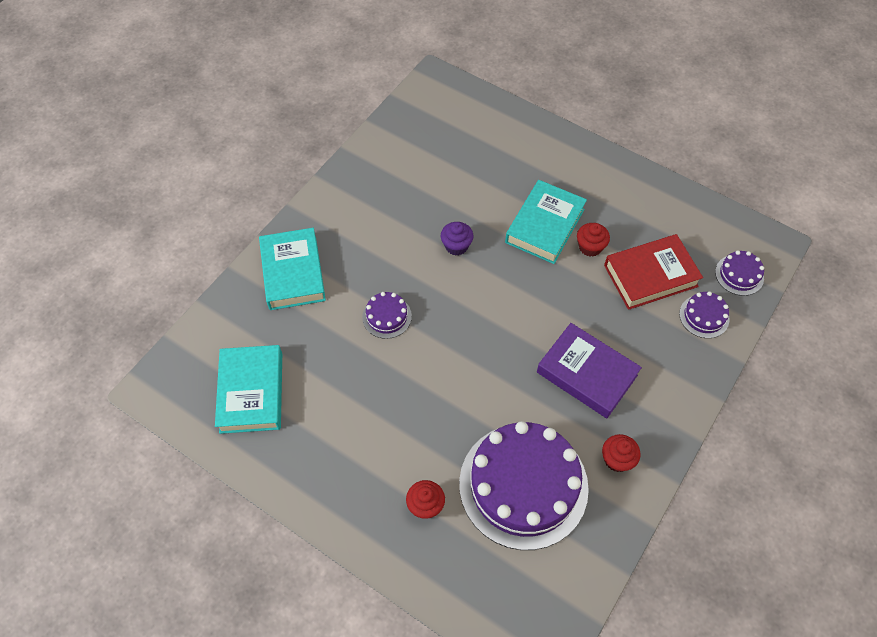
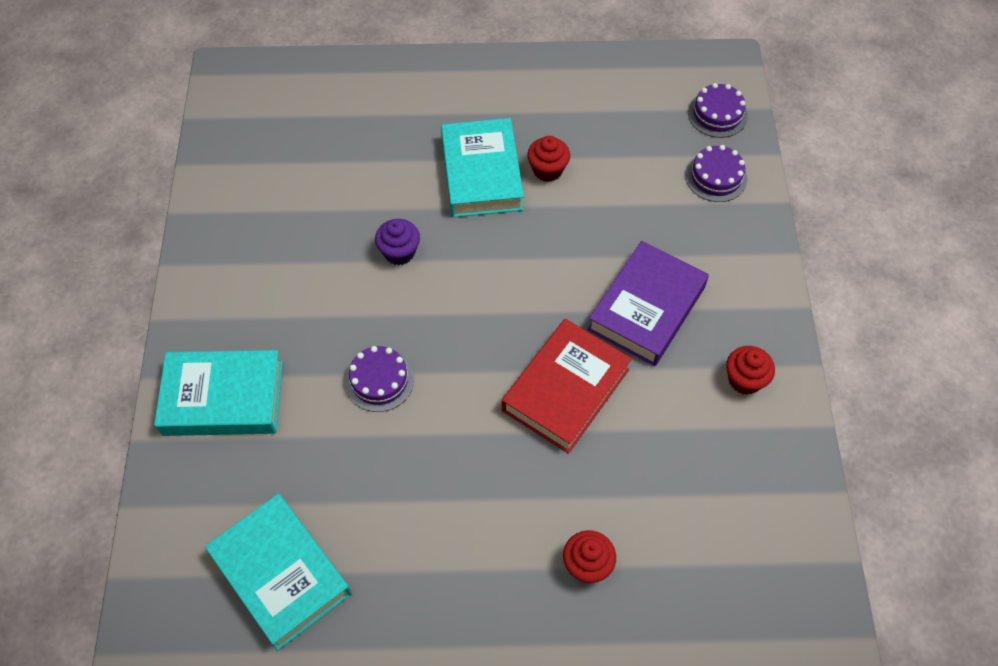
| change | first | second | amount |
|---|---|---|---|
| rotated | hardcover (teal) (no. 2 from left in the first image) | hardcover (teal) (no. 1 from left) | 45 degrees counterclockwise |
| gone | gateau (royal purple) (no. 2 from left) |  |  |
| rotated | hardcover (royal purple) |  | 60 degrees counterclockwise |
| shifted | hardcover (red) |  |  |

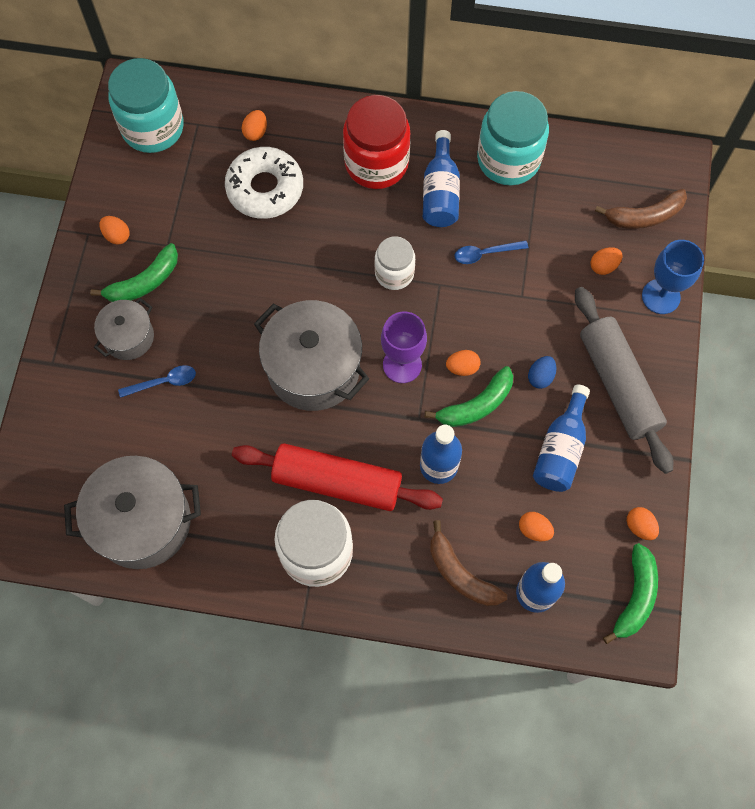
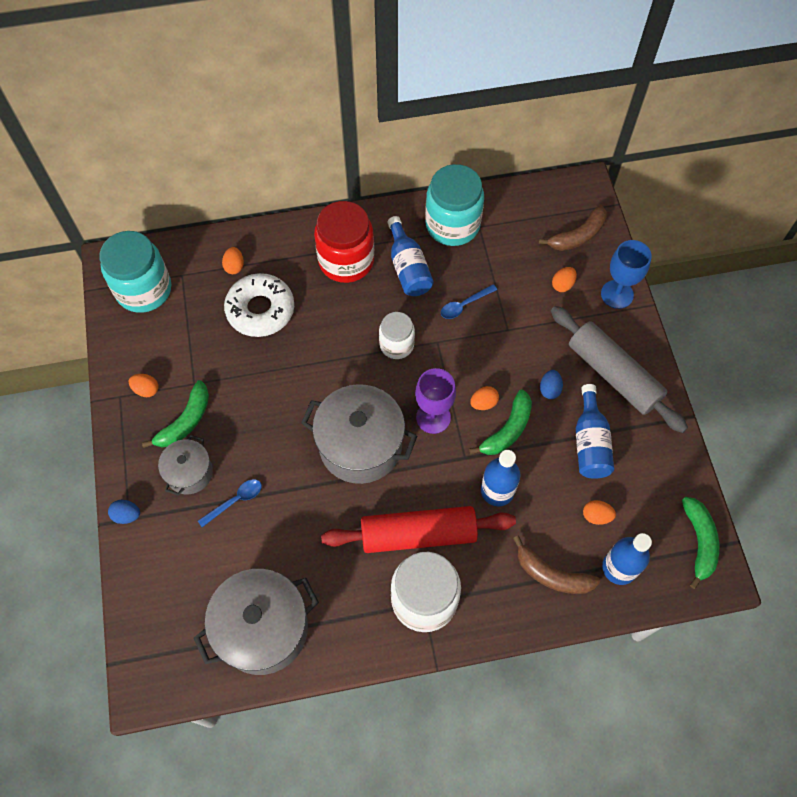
| change | first | second | amount |
|---|---|---|---|
| gone | toy egg (bright orange) (no. 6 from left) |  |  |
| new |  | toy egg (blue) (no. 1 from left) |  |

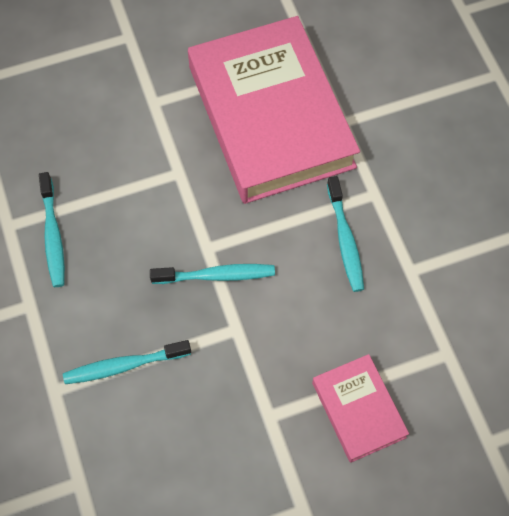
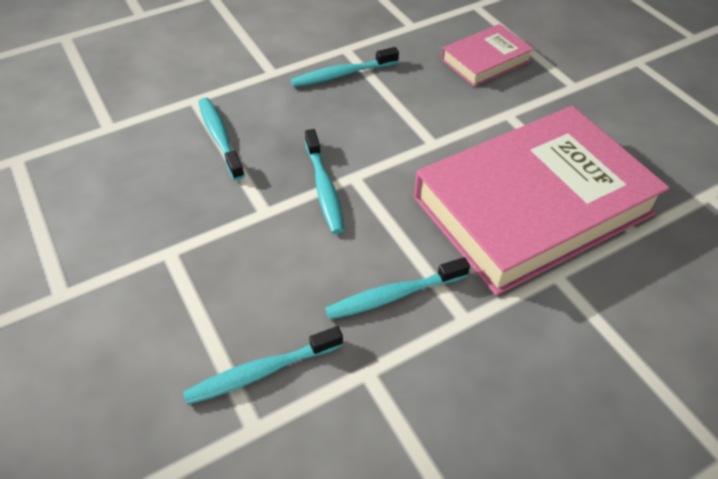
| change | first | second | amount |
|---|---|---|---|
| shifted | hardcover (rosy) (no. 2 from left in the first image) | hardcover (rosy) (no. 1 from left) |  |
| new |  | toothbrush (teal) (no. 2 from left) |  |

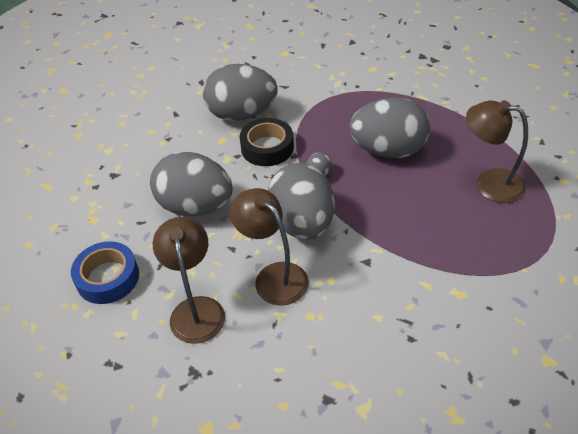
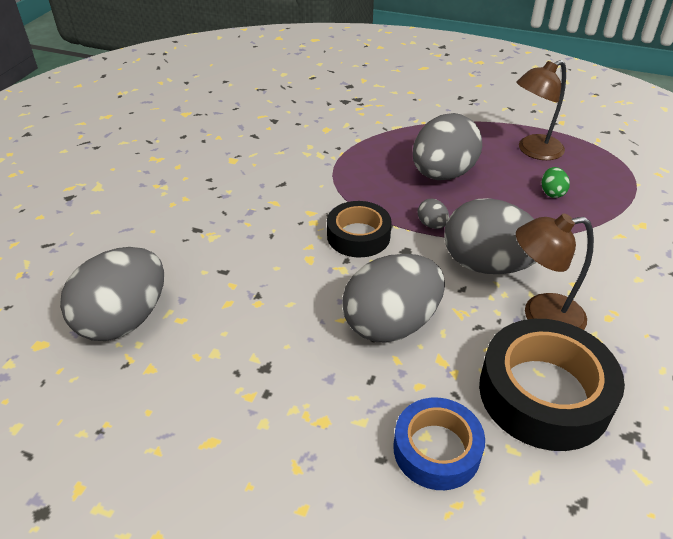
| change | first | second | amount |
|---|---|---|---|
| swapped | lamp (brown) (no. 1 from left) | tape (jet-black) (no. 2 from left) |  |
| shifted | toy egg (grey) (no. 2 from left in the first image) | toy egg (grey) (no. 1 from left) |  |
| new |  | toy egg (green) |  |

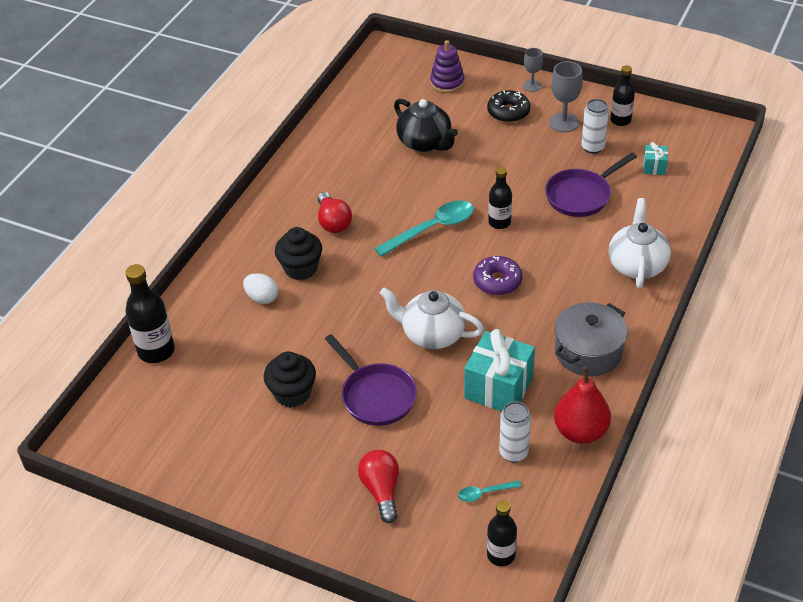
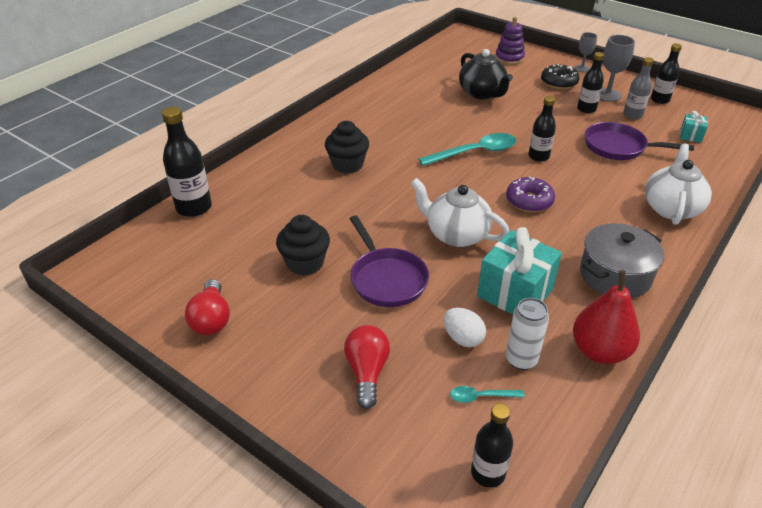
| change | first | second | amount |
|---|---|---|---|
| shifted | toy egg (snow-white) |  |  |
| shifted | lightbulb (red) (no. 1 from left) |  |  |
| rotated | frying pan (royal purple) (no. 2 from left) |  | 45 degrees clockwise |
| swapped | can (snow-white) (no. 2 from left) | flask (grey) |  |
| new |  | flask (jet-black) (no. 4 from left) |  |

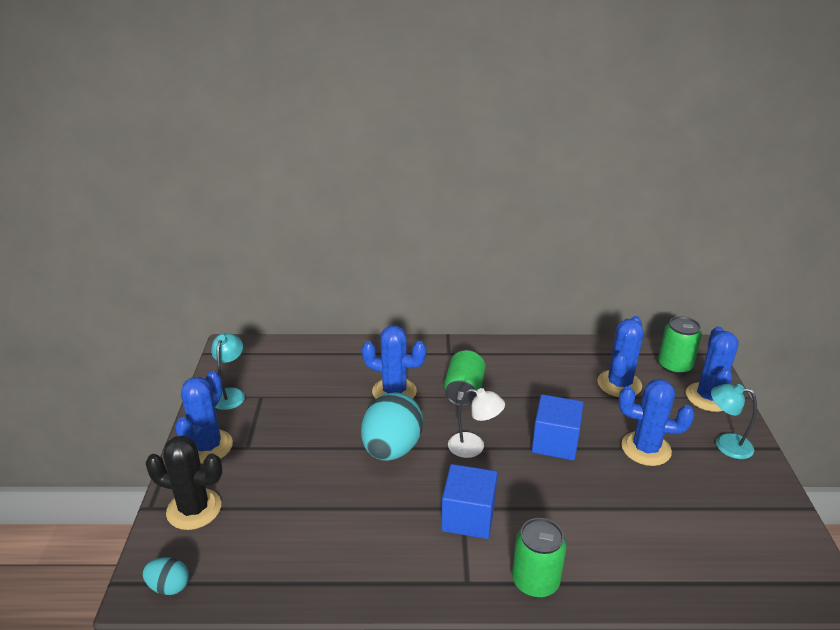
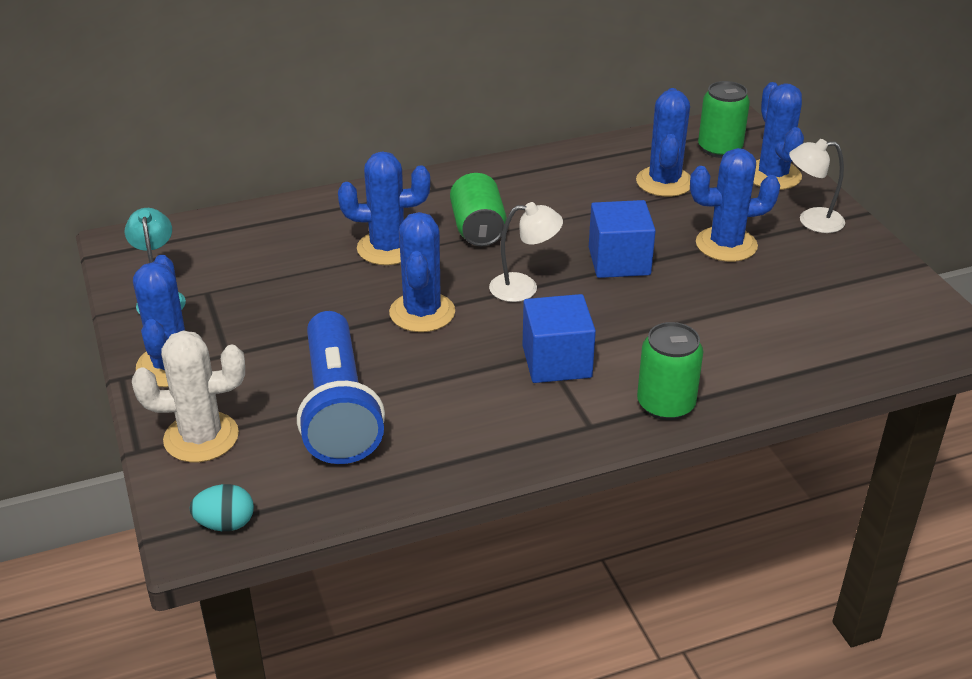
| change | first | second | amount |
|---|---|---|---|
| repainted | saguaro cactus (jet-black) | saguaro cactus (snow-white) |  |
| swapped | toy egg (teal) (no. 2 from left) | saguaro cactus (blue) (no. 3 from left) |  |
| repainted | lamp (teal) (no. 2 from left) | lamp (snow-white) (no. 2 from left) |  |
| new |  | flashlight (blue) |  |

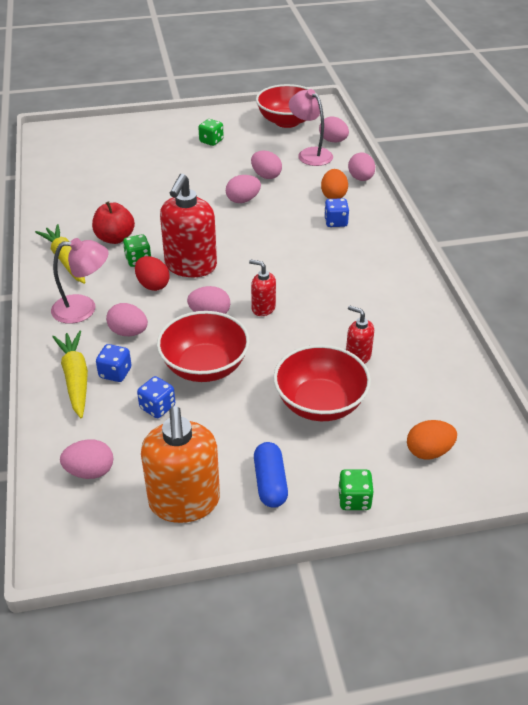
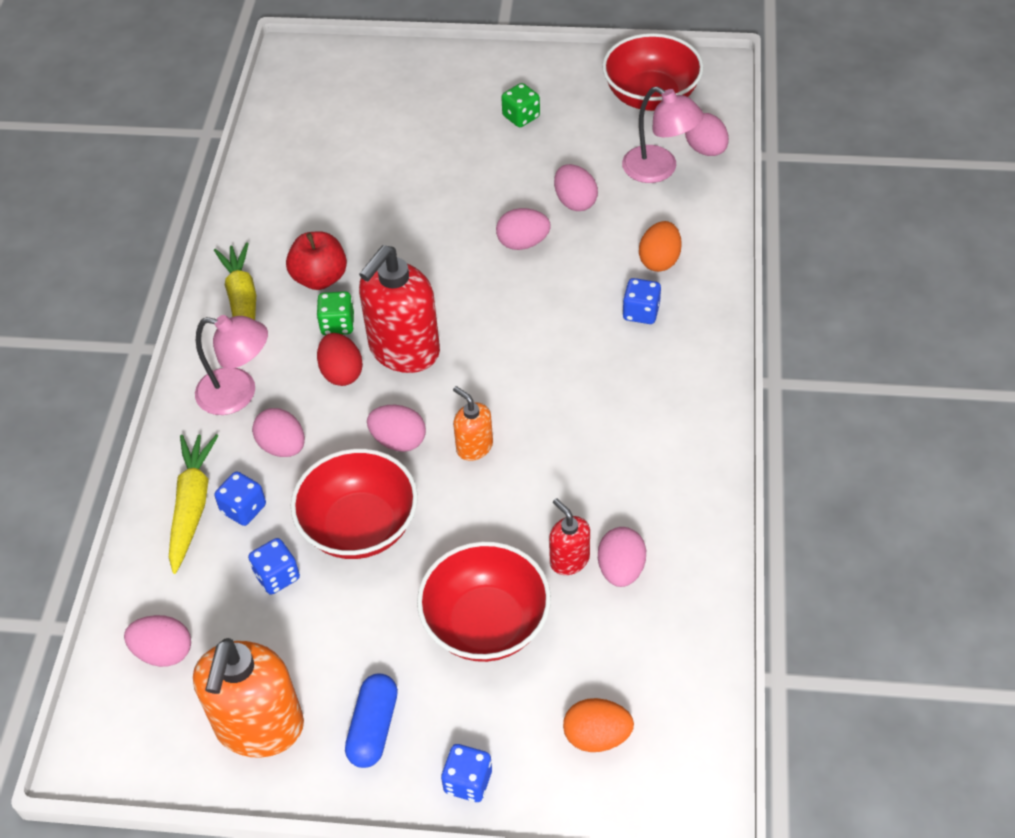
| change | first | second | amount |
|---|---|---|---|
| repainted | pump bottle (red) (no. 2 from left) | pump bottle (bright orange) (no. 2 from left) |  |
| rotated | lamp (rosy) (no. 2 from left) |  | 150 degrees clockwise |
| repainted | dice (green) (no. 3 from left) | dice (blue) (no. 3 from left) |  |
| shifted | toy egg (rosy) (no. 7 from left in the first image) | toy egg (rosy) (no. 6 from left) |  |

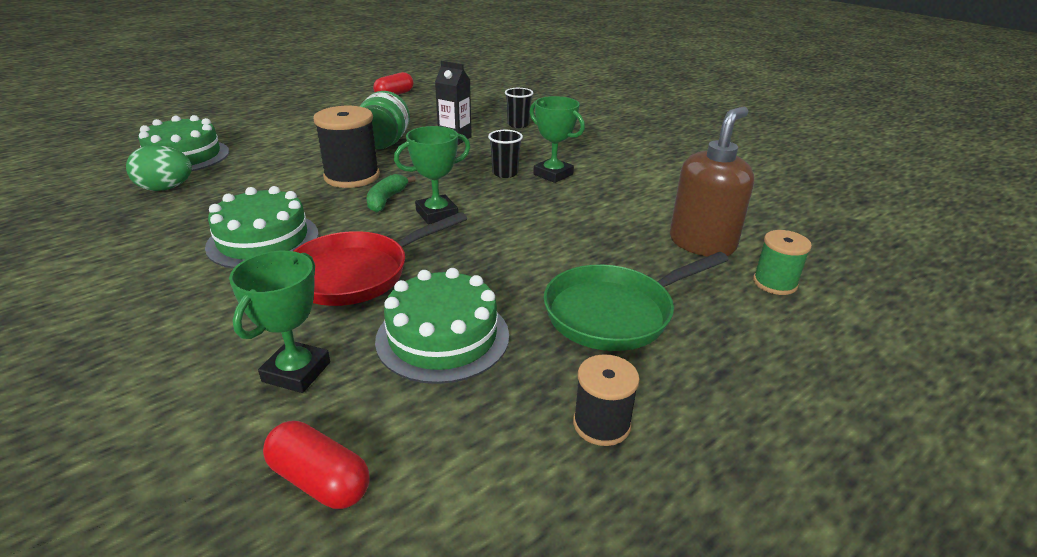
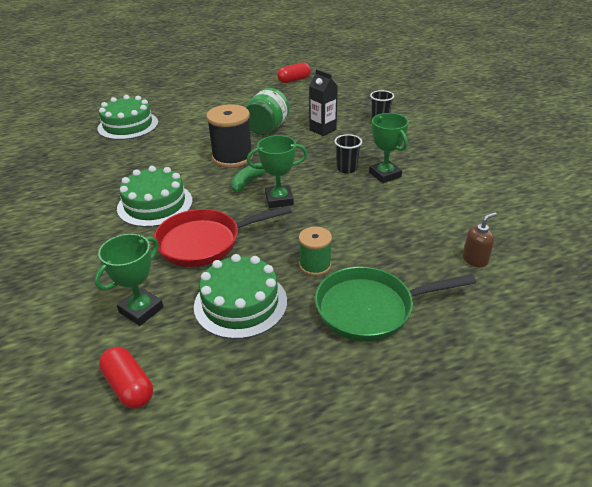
| change | first | second | amount |
|---|---|---|---|
| gone | toy egg (green) |  |  |
| gone | spool (jet-black) (no. 2 from left) |  |  |
| scaled | pump bottle (brown) |  | x0.49 |
| shifted | spool (green) |  |  |

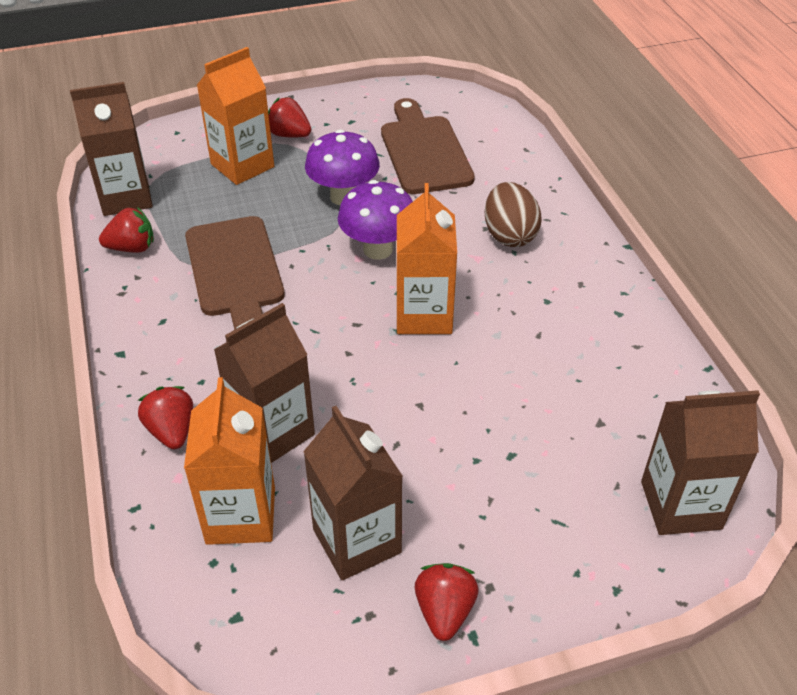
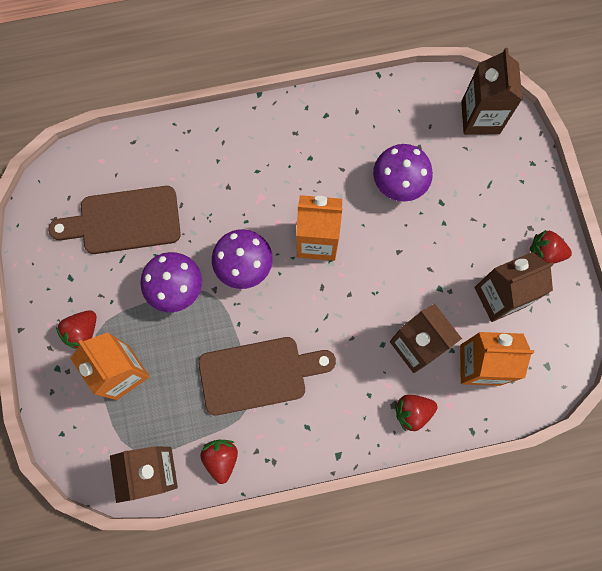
| change | first | second | amount |
|---|---|---|---|
| gone | toy egg (brown) |  |  |
| new |  | fungus (royal purple) (no. 3 from left) |  |

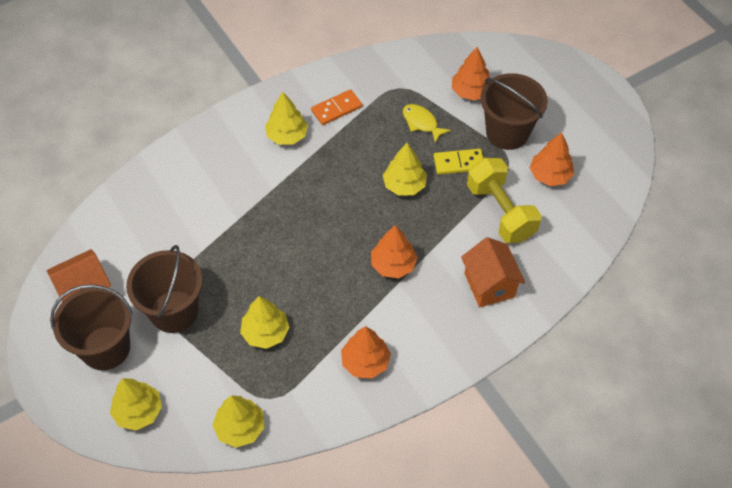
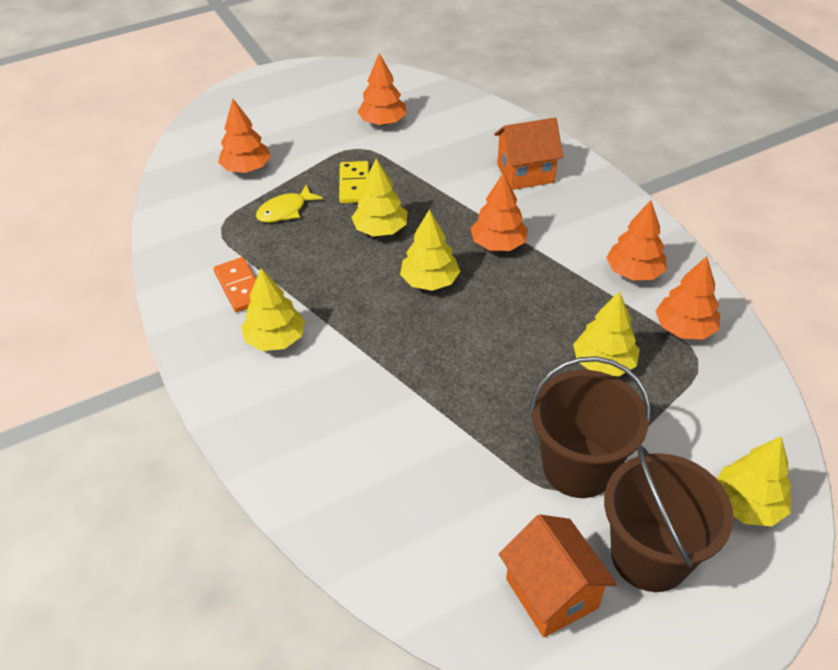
| change | first | second | amount |
|---|---|---|---|
| shifted | toy tree (bright yellow) (no. 2 from left in the first image) | toy tree (bright yellow) (no. 3 from left) |  |
| gone | free weight (bright yellow) |  |  |
| gone | pail (brown) (no. 3 from left) |  |  |
| new |  | toy tree (bright orange) (no. 5 from left) |  |

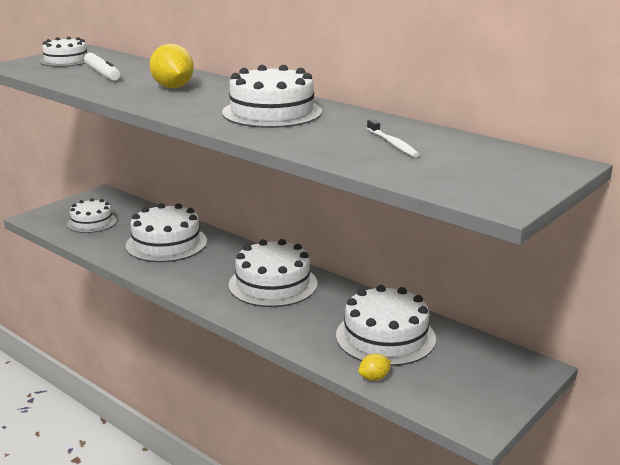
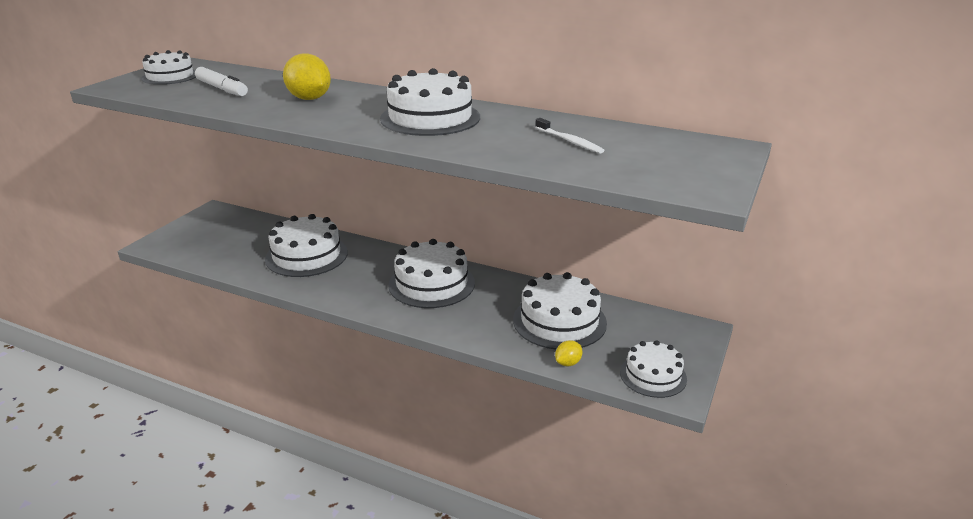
| change | first | second | amount |
|---|---|---|---|
| shifted | gateau (snow-white) (no. 2 from left in the first image) | gateau (snow-white) (no. 6 from left) |  |

